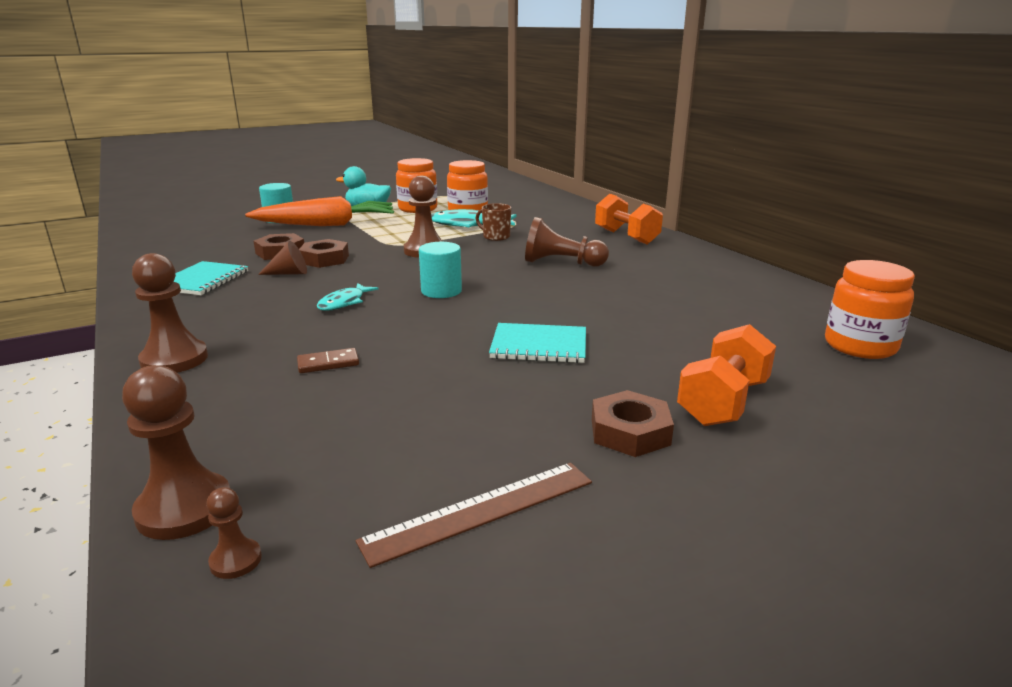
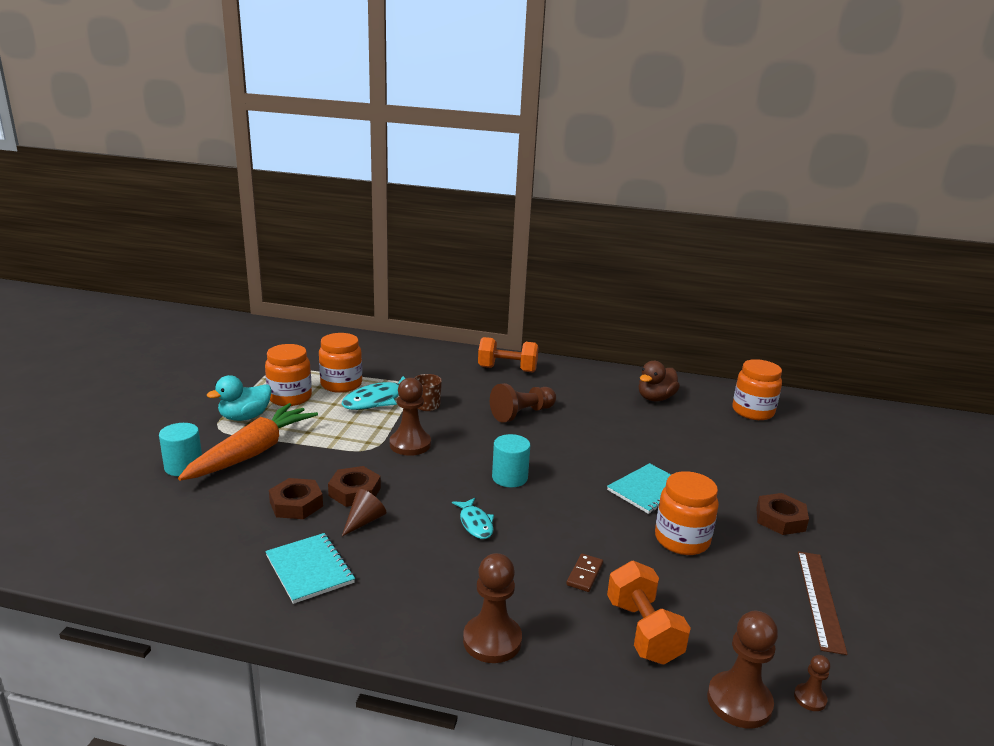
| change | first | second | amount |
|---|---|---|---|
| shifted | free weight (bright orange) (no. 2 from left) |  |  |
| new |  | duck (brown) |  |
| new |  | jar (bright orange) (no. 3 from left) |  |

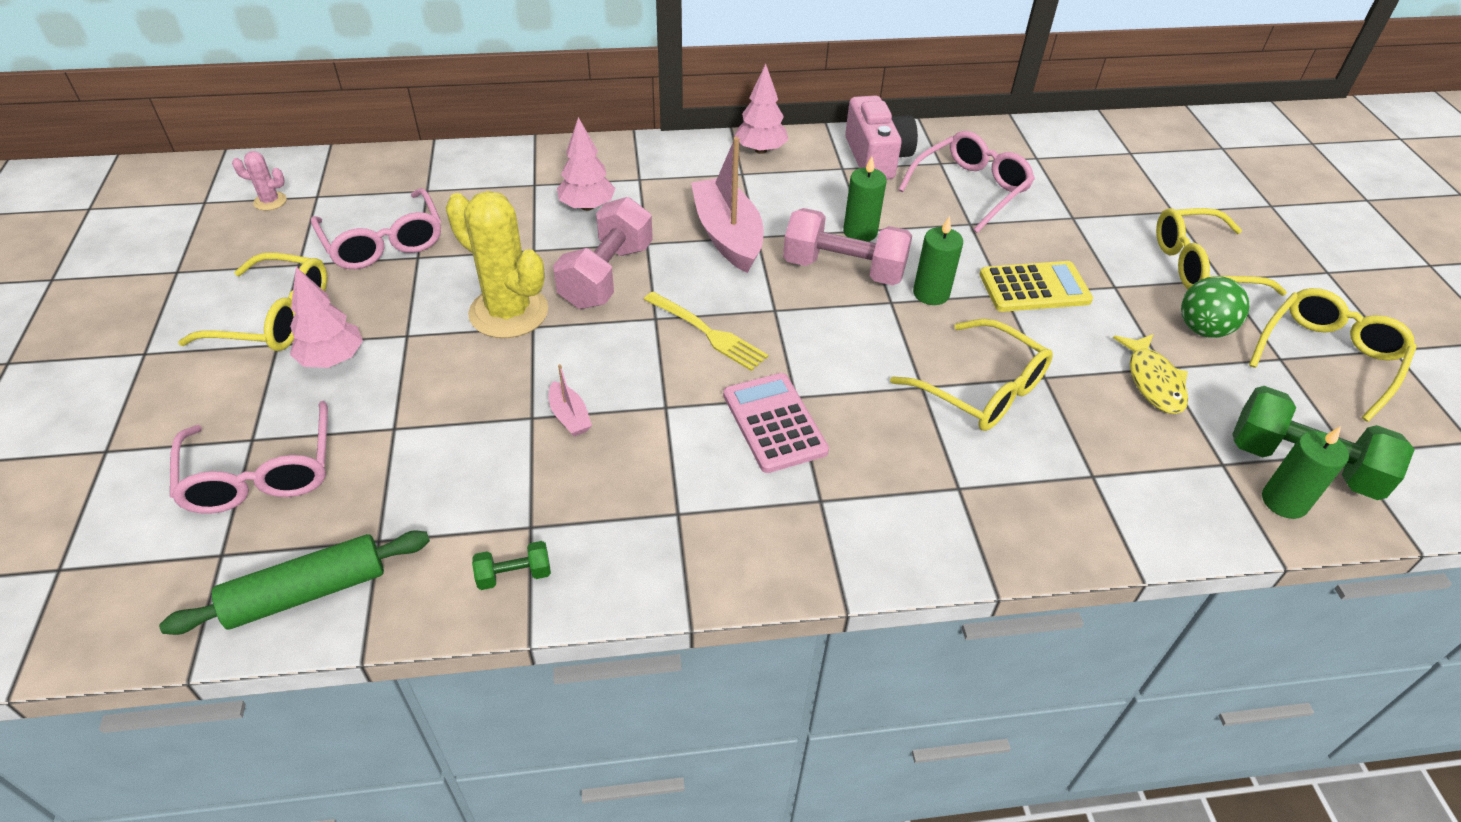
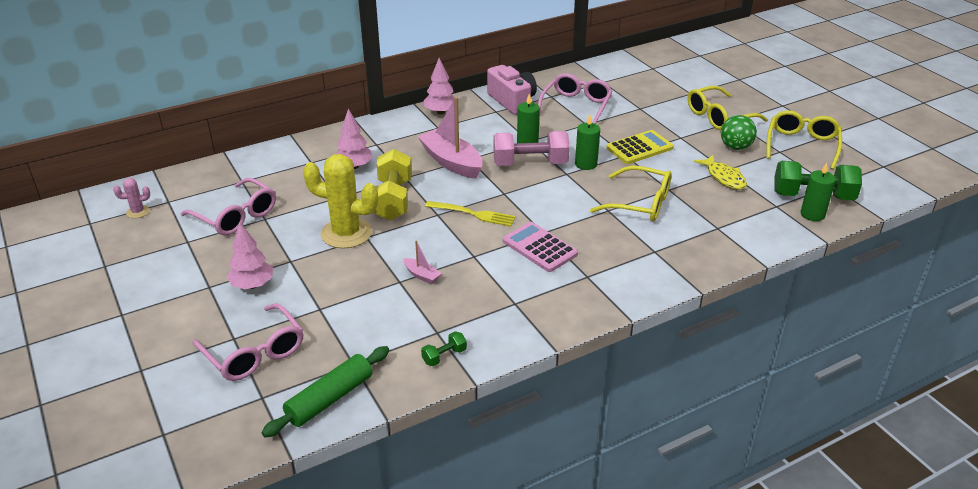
| change | first | second | amount |
|---|---|---|---|
| gone | glasses (bright yellow) (no. 1 from left) |  |  |
| repainted | free weight (rosy) (no. 1 from left) | free weight (bright yellow) |  |

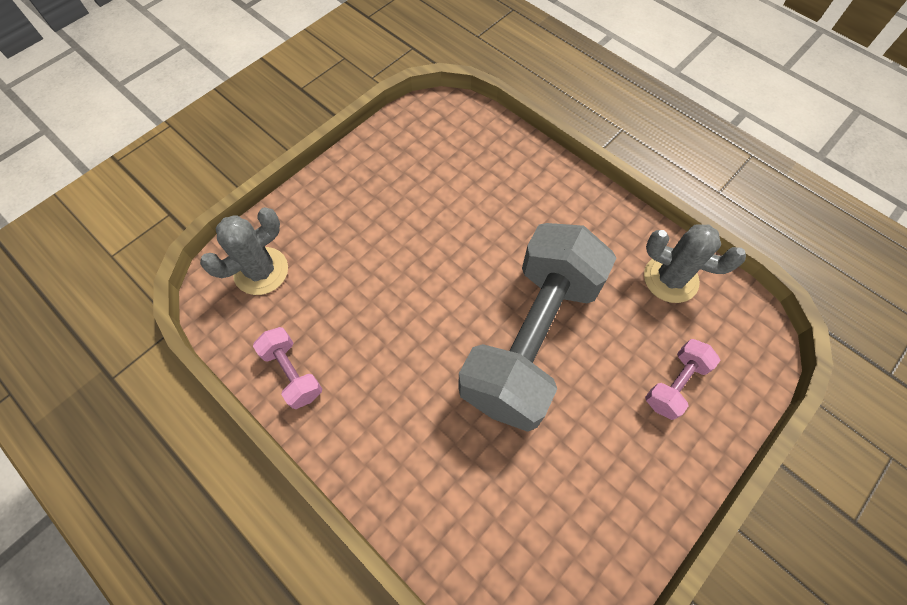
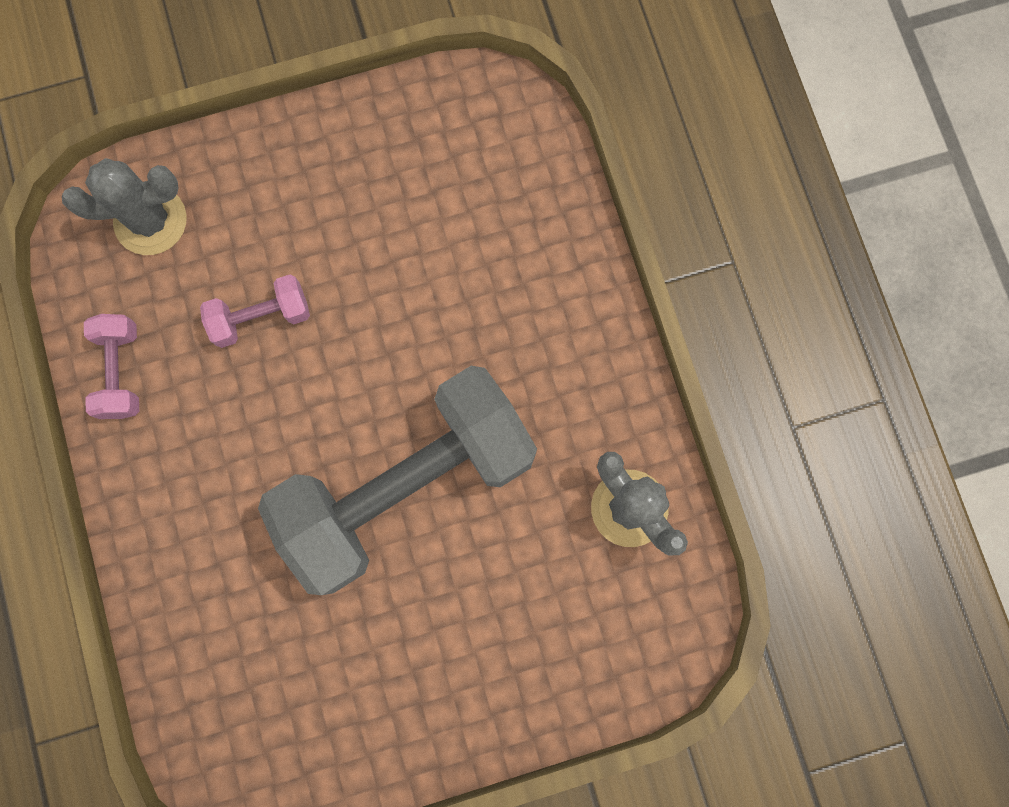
| change | first | second | amount |
|---|---|---|---|
| shifted | free weight (rosy) (no. 2 from left) |  |  |

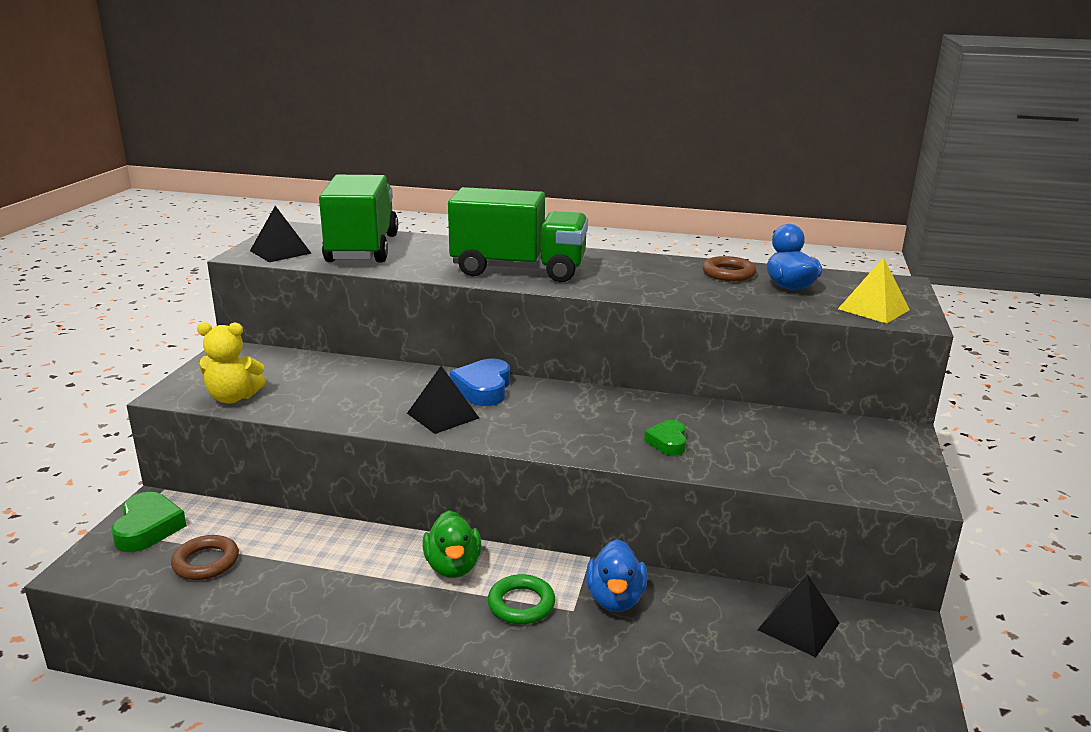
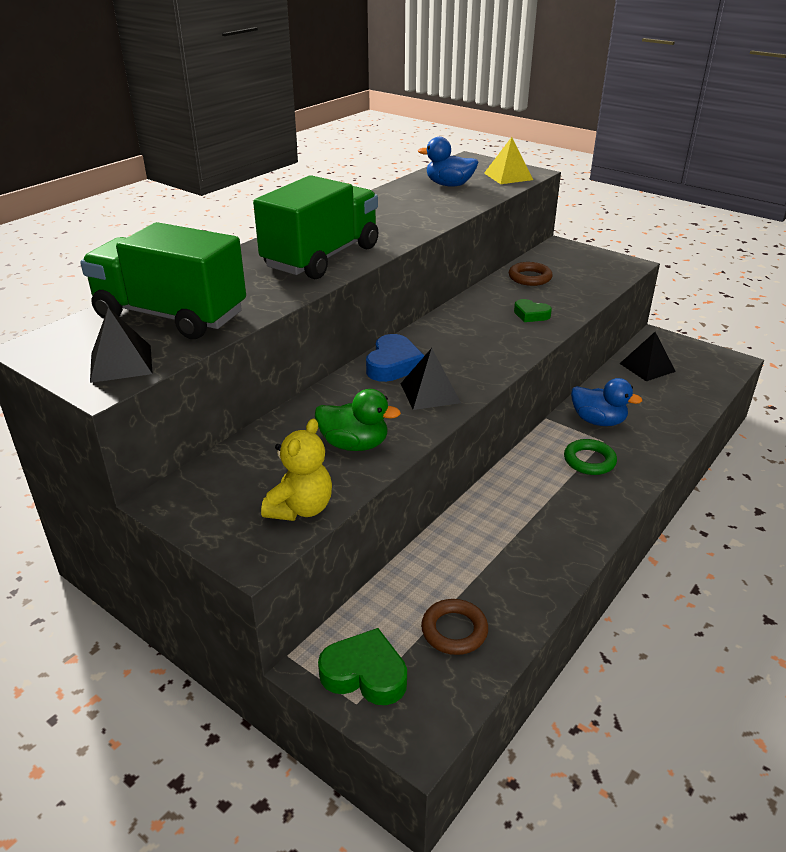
| change | first | second | amount |
|---|---|---|---|
| shifted | duck (green) |  |  |
| rotated | heart (blue) |  | 105 degrees counterclockwise |
| shifted | ring (brown) (no. 2 from left) |  |  |

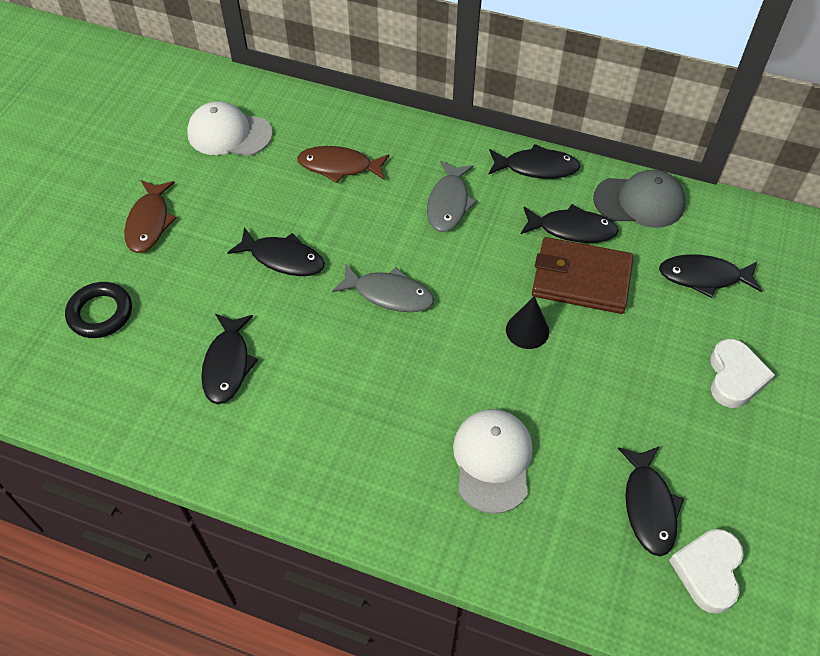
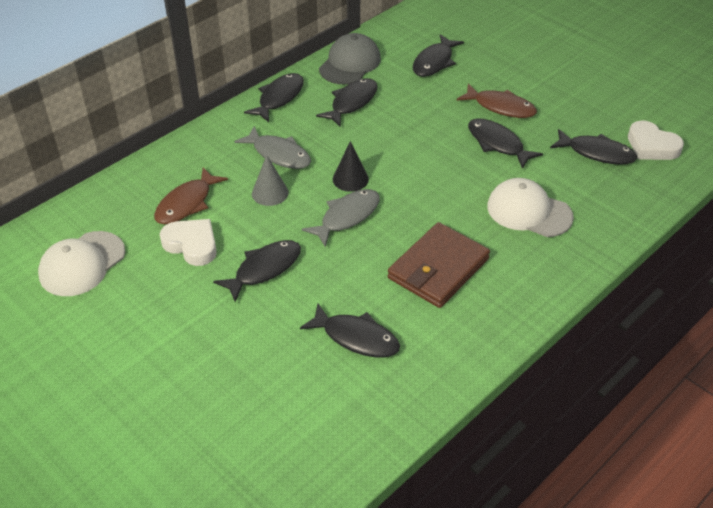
| change | first | second | amount |
|---|---|---|---|
| gone | ring (jet-black) |  |  |
| shifted | fish (brown) (no. 1 from left in the first image) | fish (brown) (no. 2 from left) |  |
| shifted | solid cone (jet-black) |  |  |
| shifted | card wallet (brown) |  |  |
| shifted | heart (snow-white) (no. 2 from left in the first image) | heart (snow-white) (no. 1 from left) |  |
| new |  | solid cone (grey) |  |
| new |  | fish (jet-black) (no. 6 from left) |  |

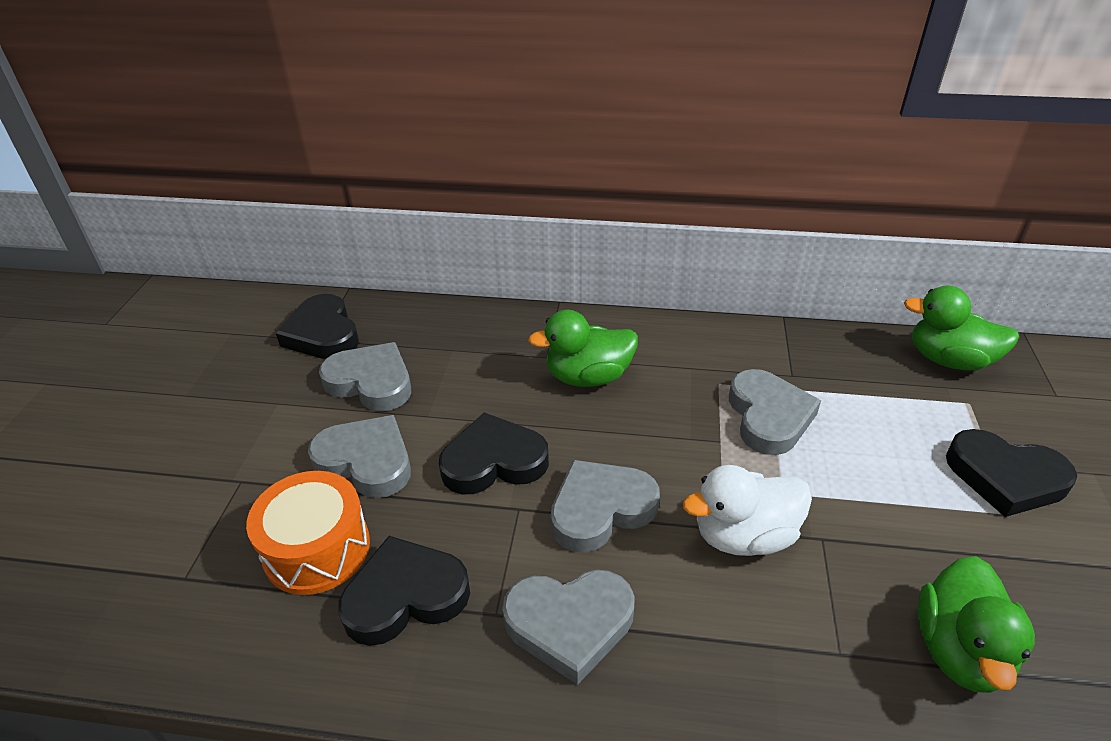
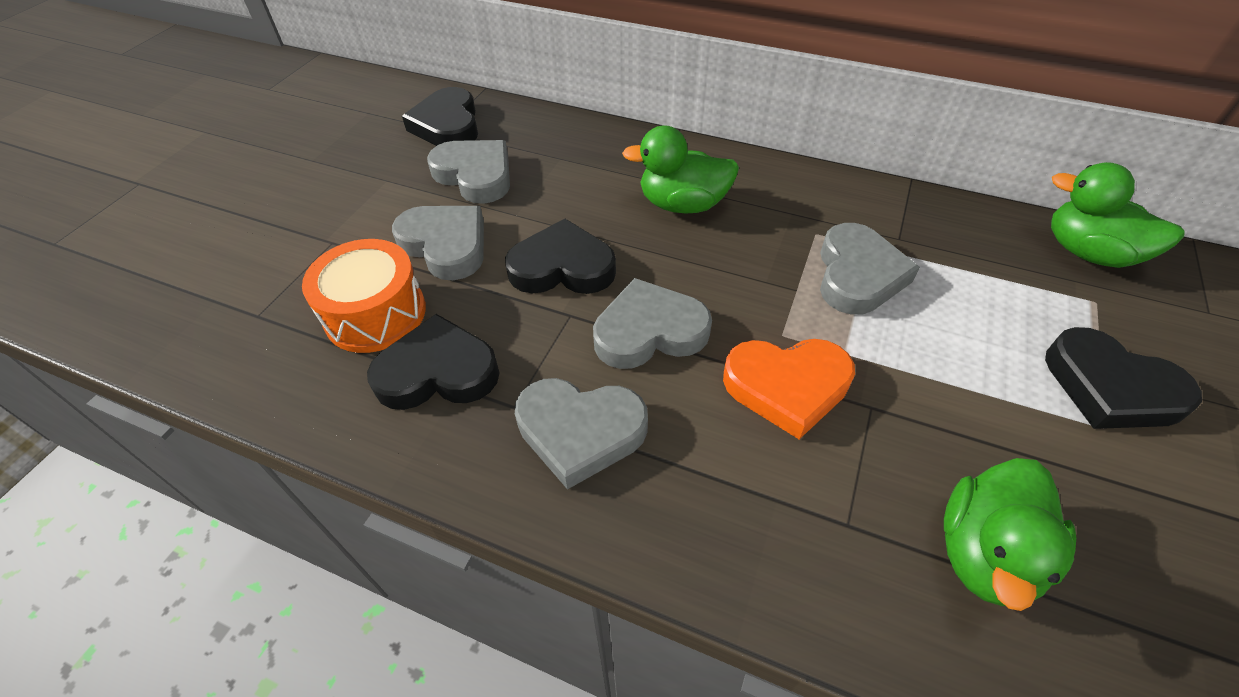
| change | first | second | amount |
|---|---|---|---|
| swapped | duck (snow-white) | heart (bright orange) |  |

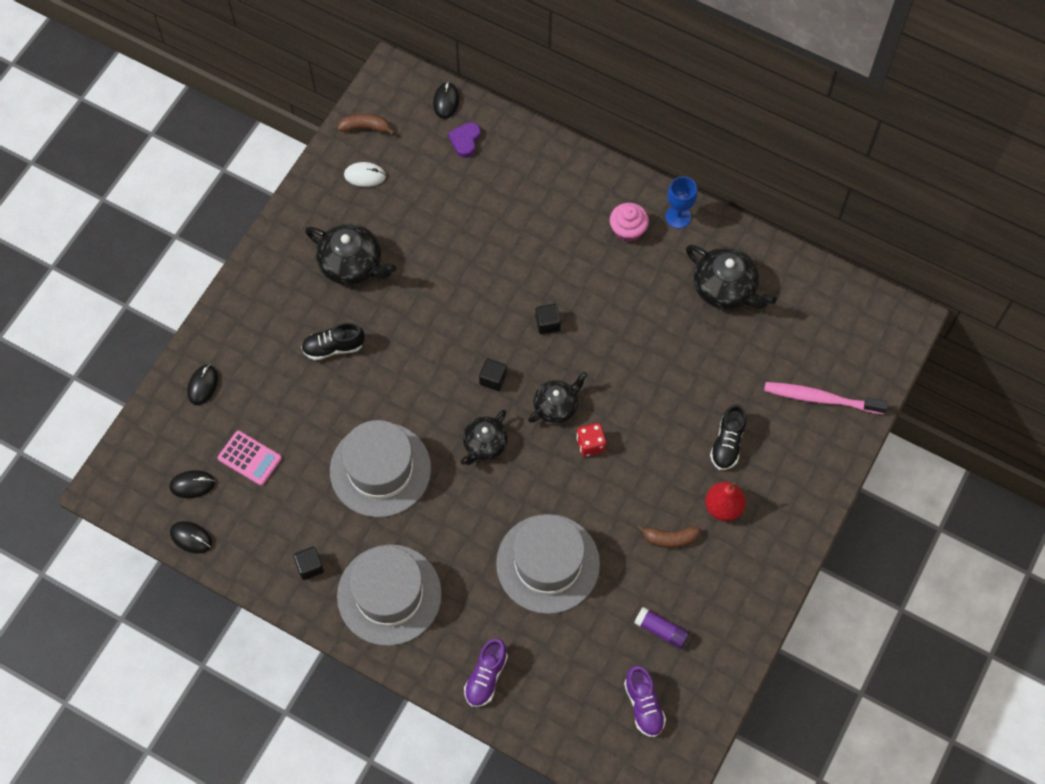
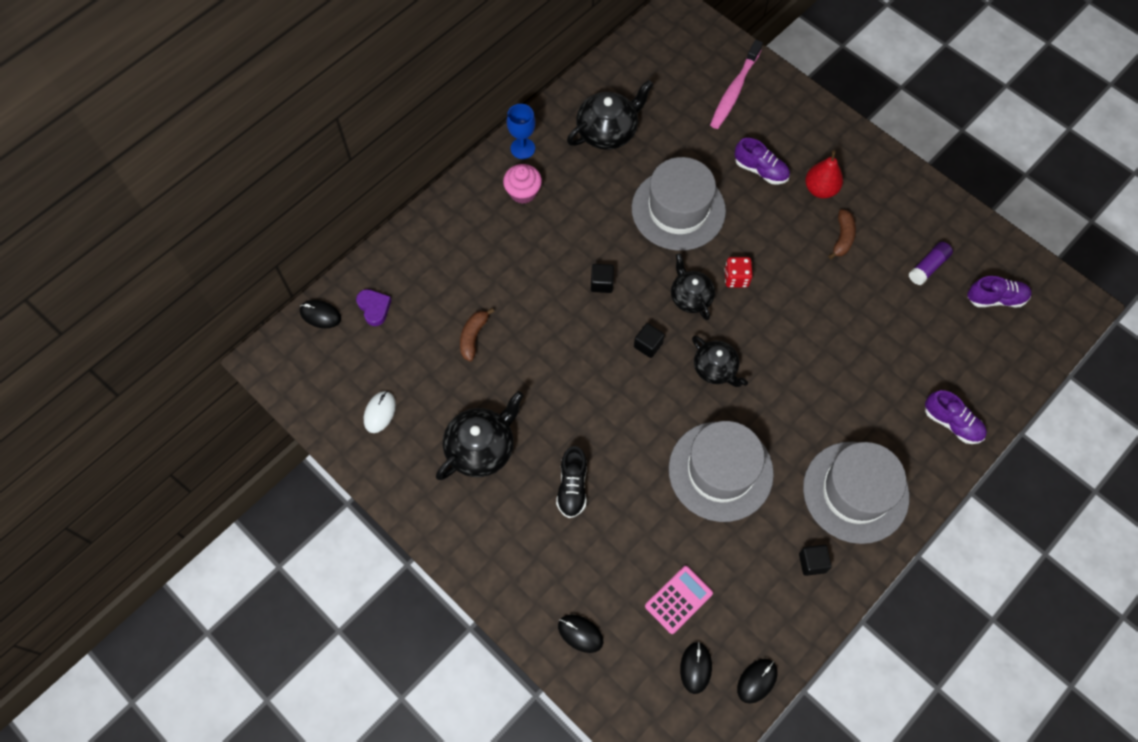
| change | first | second | amount |
|---|---|---|---|
| shifted | banana fruit (brown) (no. 1 from left) |  |  |
| rotated | heart (royal purple) |  | 150 degrees counterclockwise |
| shifted | top hat (grey) (no. 3 from left in the first image) | top hat (grey) (no. 1 from left) |  |
| repainted | shoe (jet-black) (no. 2 from left) | shoe (royal purple) (no. 1 from left) |  |

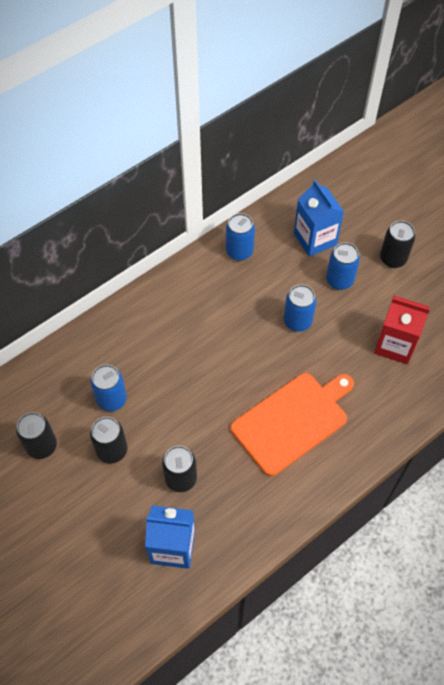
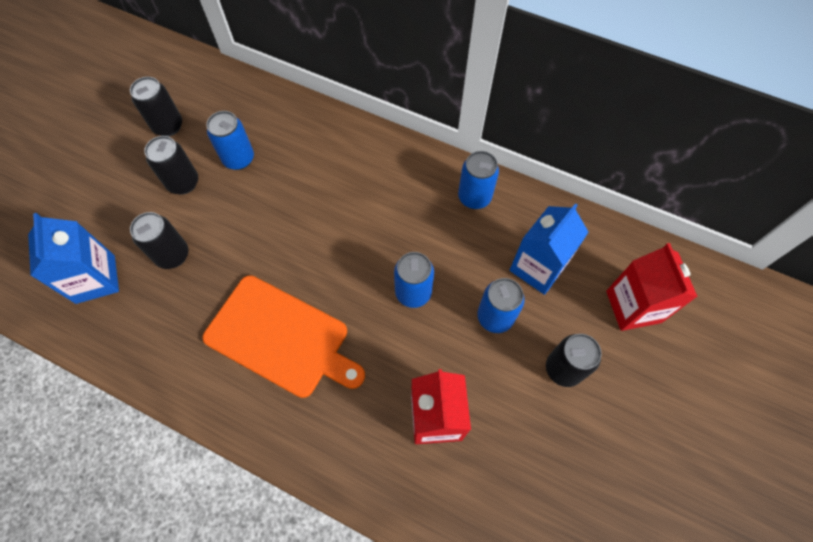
| change | first | second | amount |
|---|---|---|---|
| new |  | milk carton (red) (no. 2 from left) |  |

